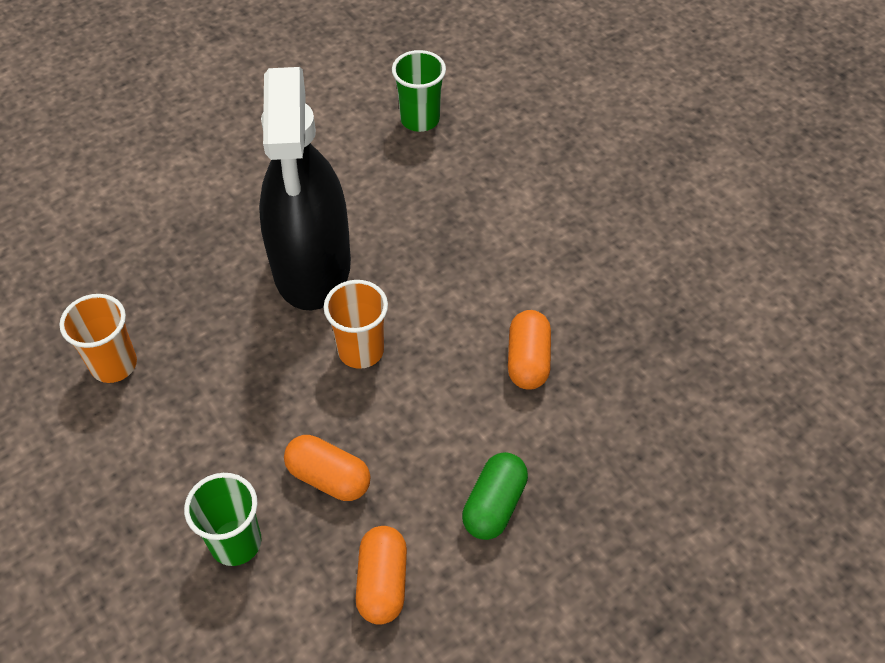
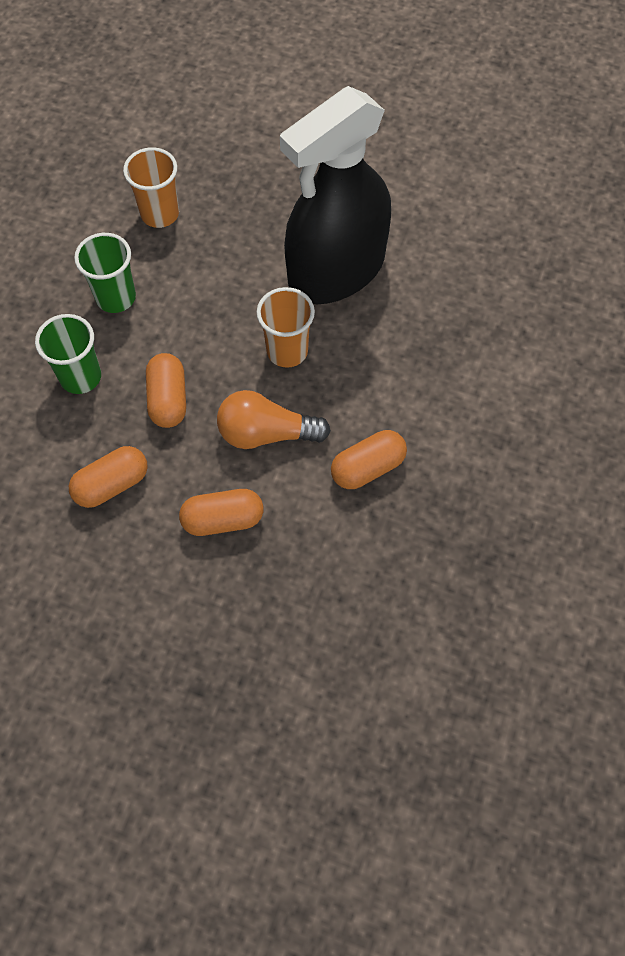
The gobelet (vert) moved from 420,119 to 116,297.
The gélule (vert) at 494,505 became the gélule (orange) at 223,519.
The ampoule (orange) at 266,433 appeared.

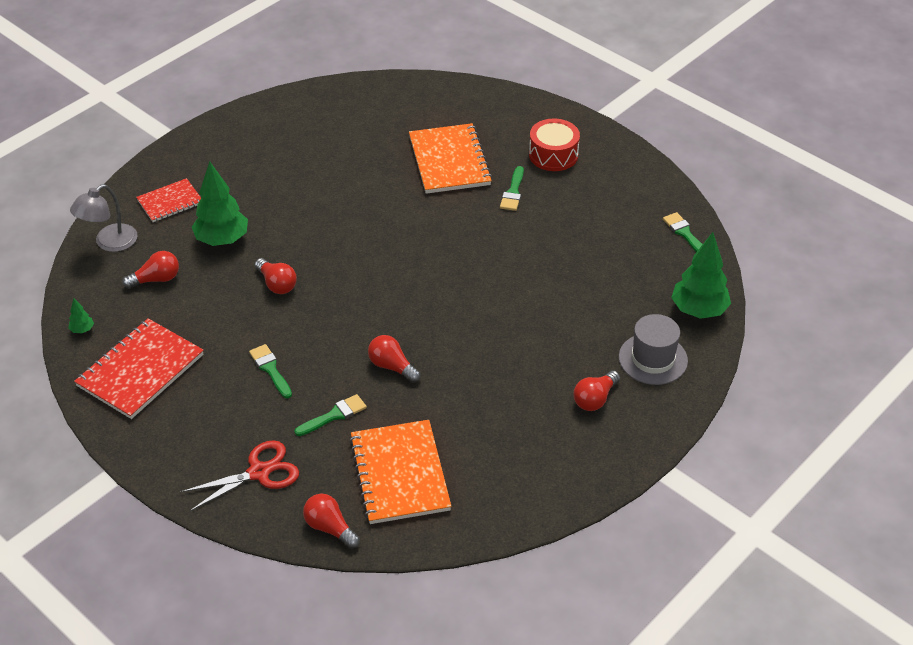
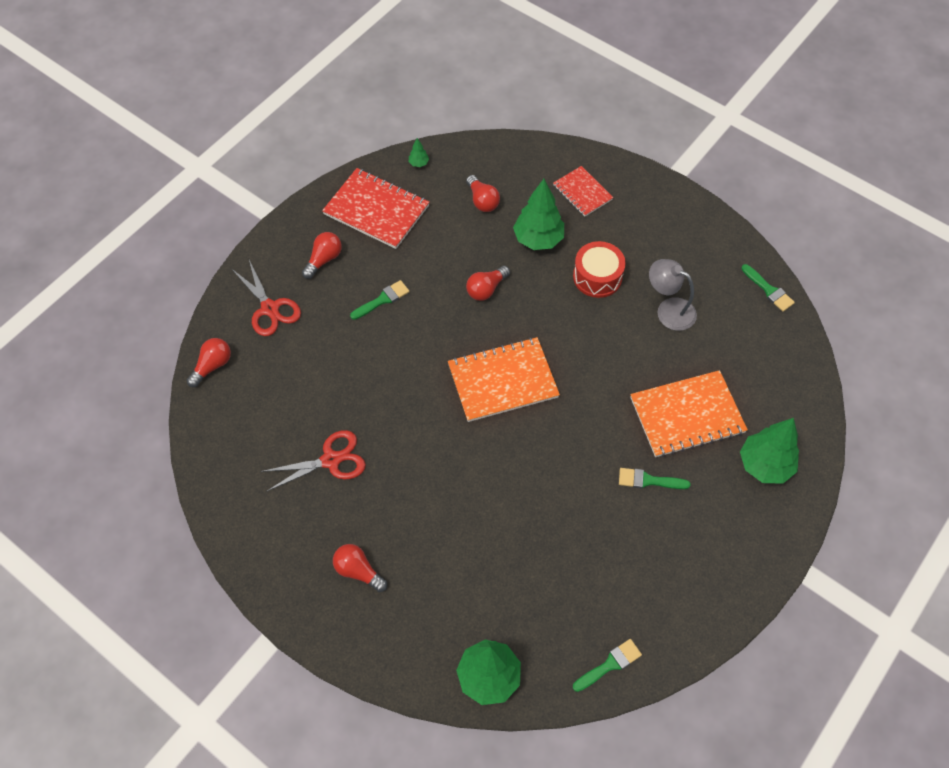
The lampe (gris) moved from 109,243 to 668,310.
The pinceau (vert) moved from 334,415 to 768,290.
The carnet (orange) moved from 400,474 to 503,381.
The ampoule (rouge) moved from 392,366 to 324,259.
The tambour (rouge) moved from 553,155 to 597,277.
The chapeau (gris) at 653,359 disappeared.
The ciseaux (rouge) at 331,460 appeared.
The arbre (vert) at 764,465 appeared.

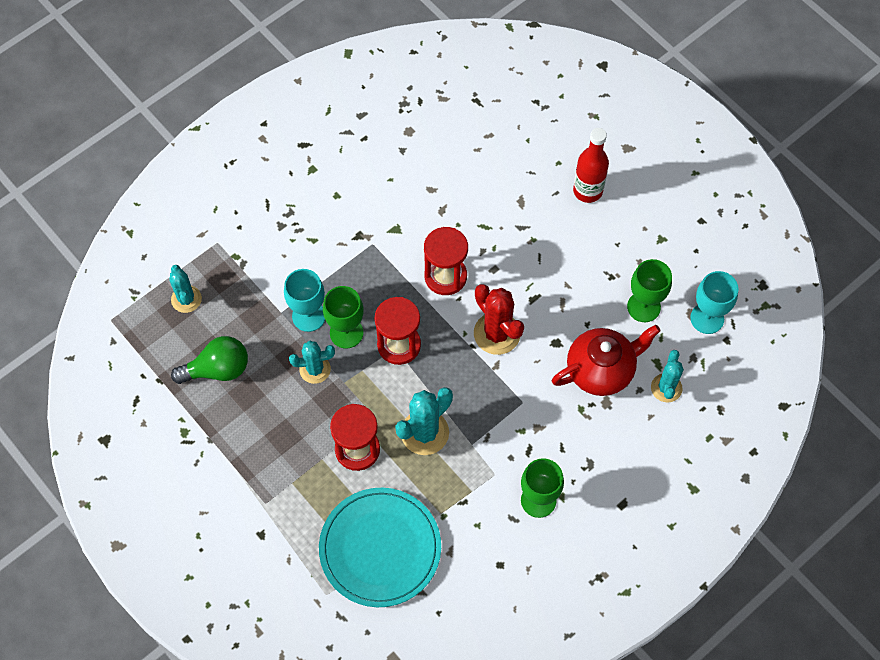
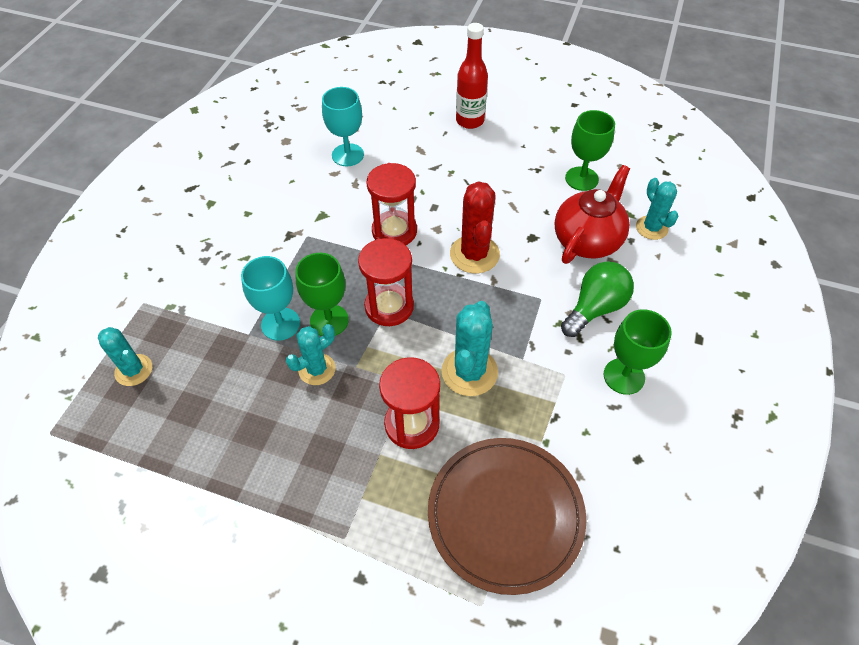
The ampoule (vert) moved from 217,369 to 595,308.
The assiette (turquoise) at 380,548 became the assiette (marron) at 505,514.
The cactus (rouge) at 497,333 turned 60 degrees clockwise.
The verre à pied (turquoise) moved from 707,318 to 347,155.

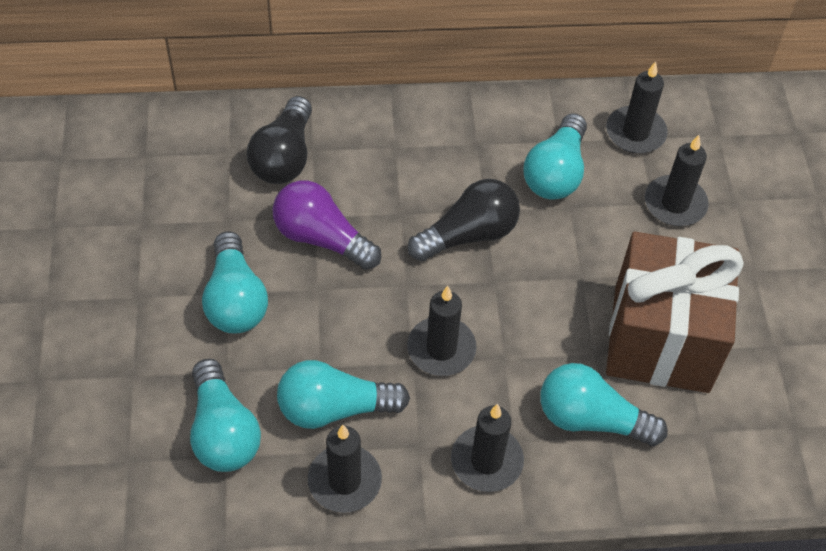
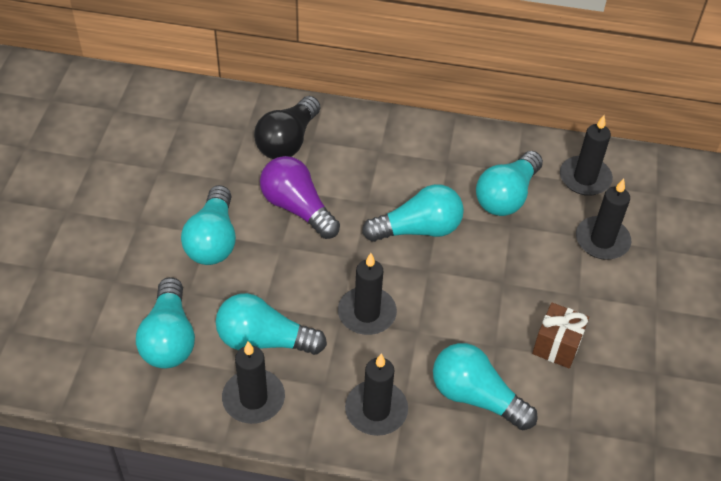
The ampoule (noir) at 468,235 became the ampoule (turquoise) at 418,229.
The cadeau (marron) at 661,339 changed to 0.44 times the size.

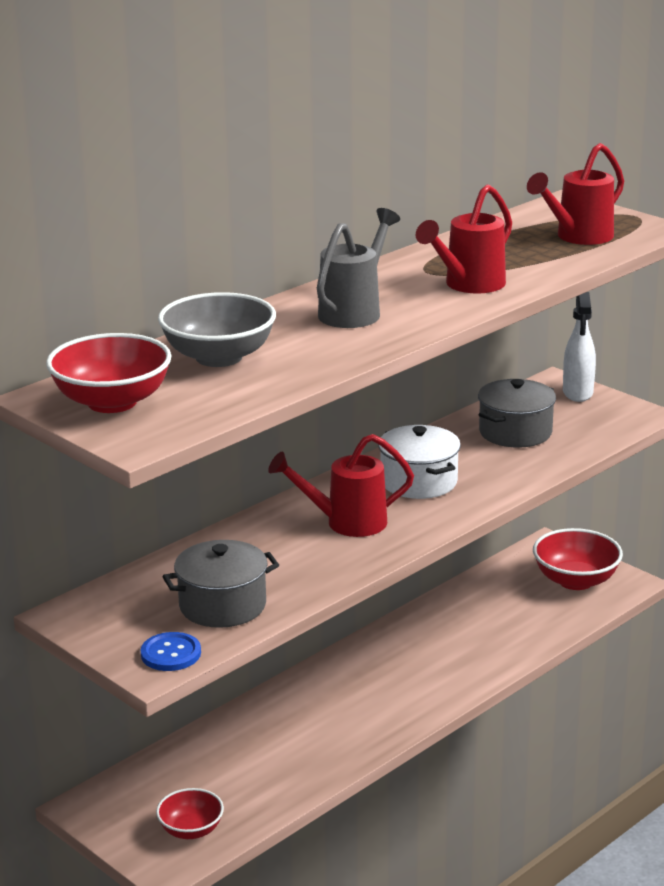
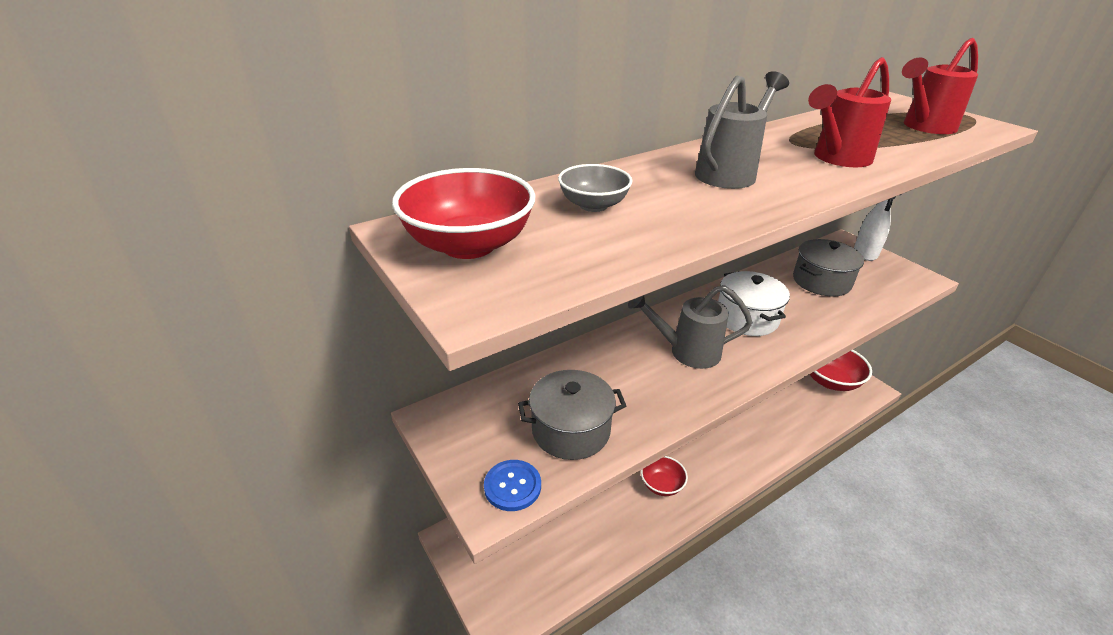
The bol (rouge) moved from 191,830 to 661,485.
The bol (gris) at 219,357 changed to 0.61 times the size.
The arrosoir (rouge) at 346,523 became the arrosoir (gris) at 687,352.

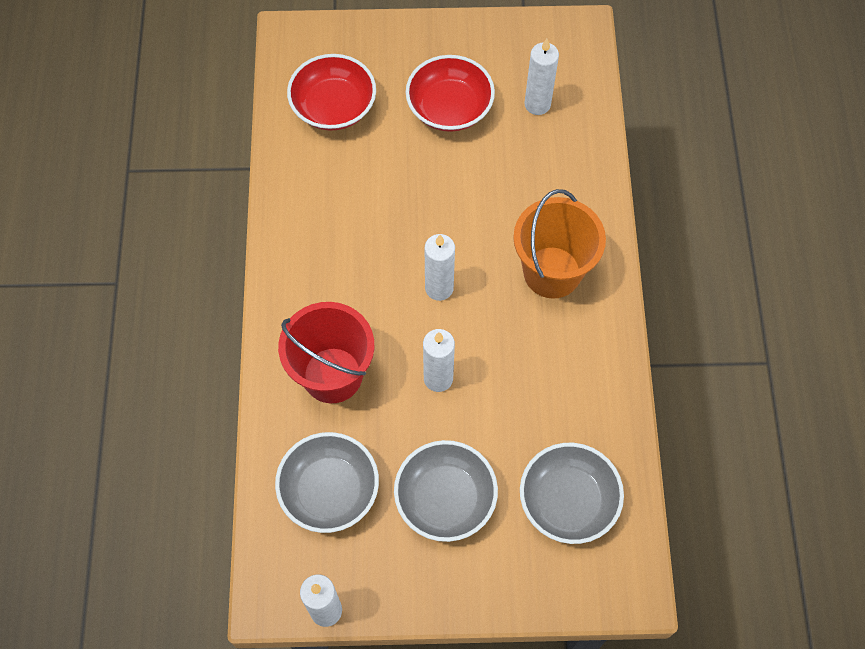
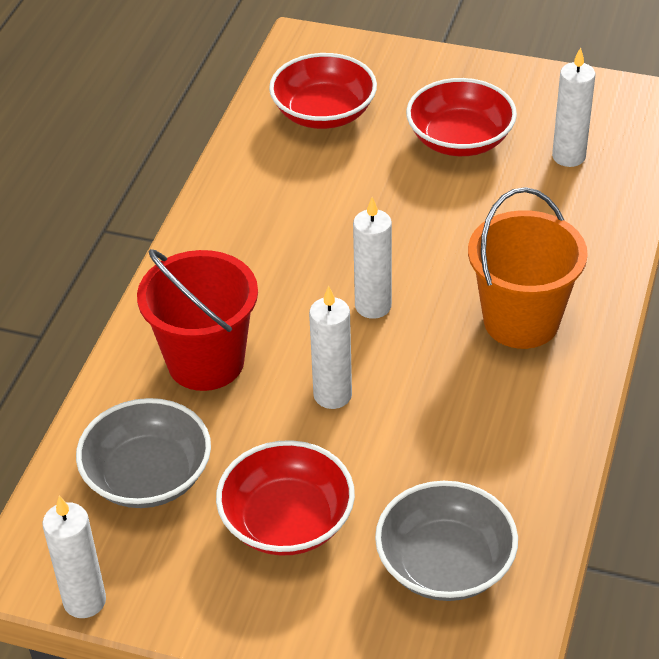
The bol (gris) at 445,498 became the bol (rouge) at 287,521.

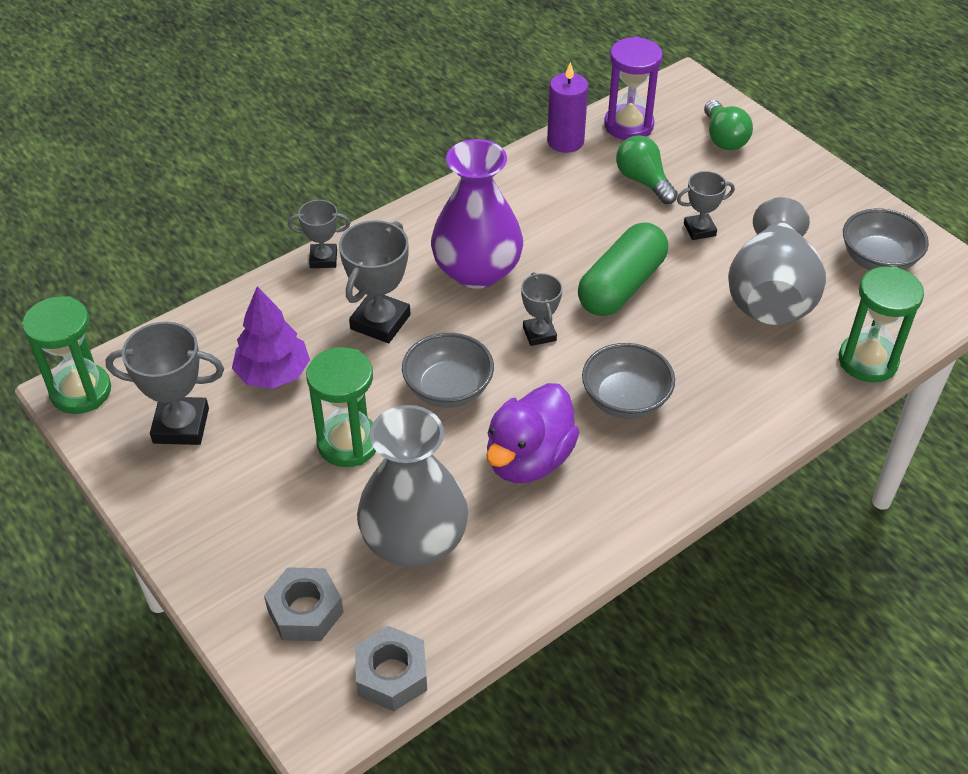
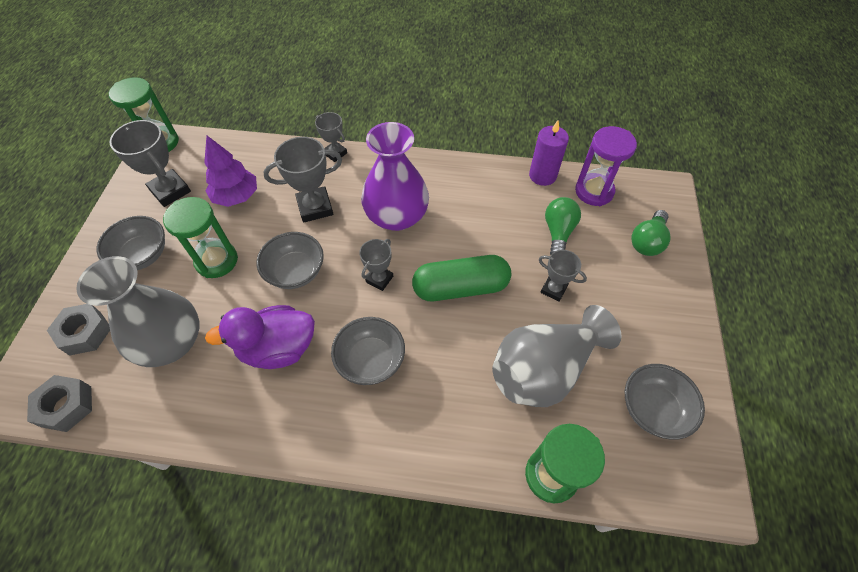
The bol (gris) at 142,255 appeared.

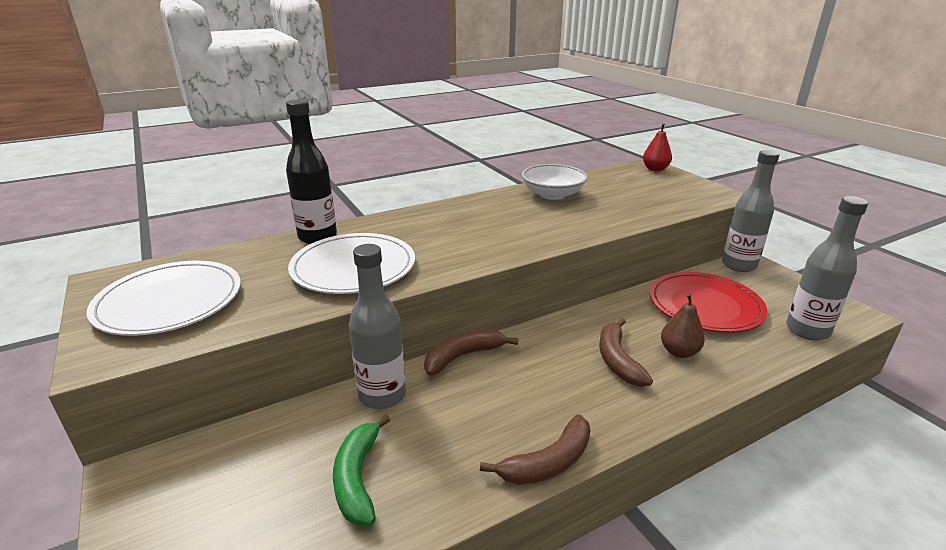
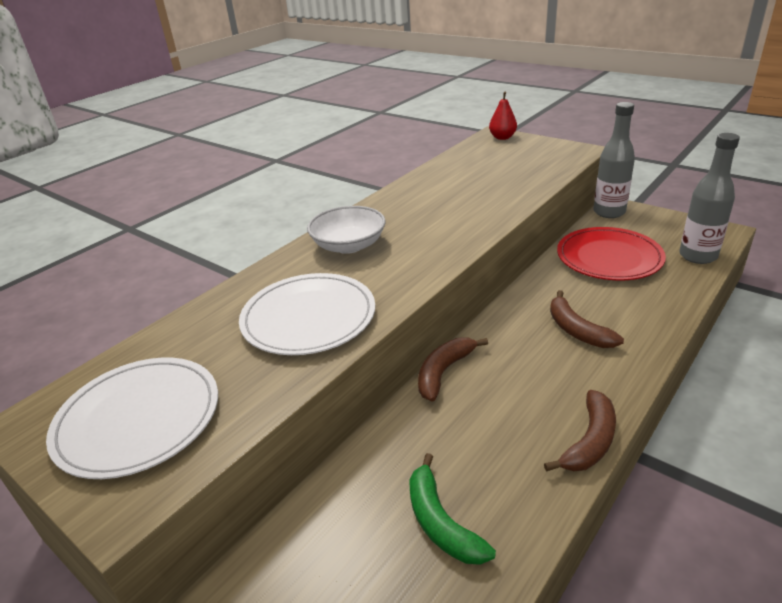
The bouteille (noir) at 317,237 disappeared.
The bouteille (gris) at 382,395 disappeared.
The bol (blanc) moved from 552,194 to 349,245.
The poire (marron) at 679,352 disappeared.

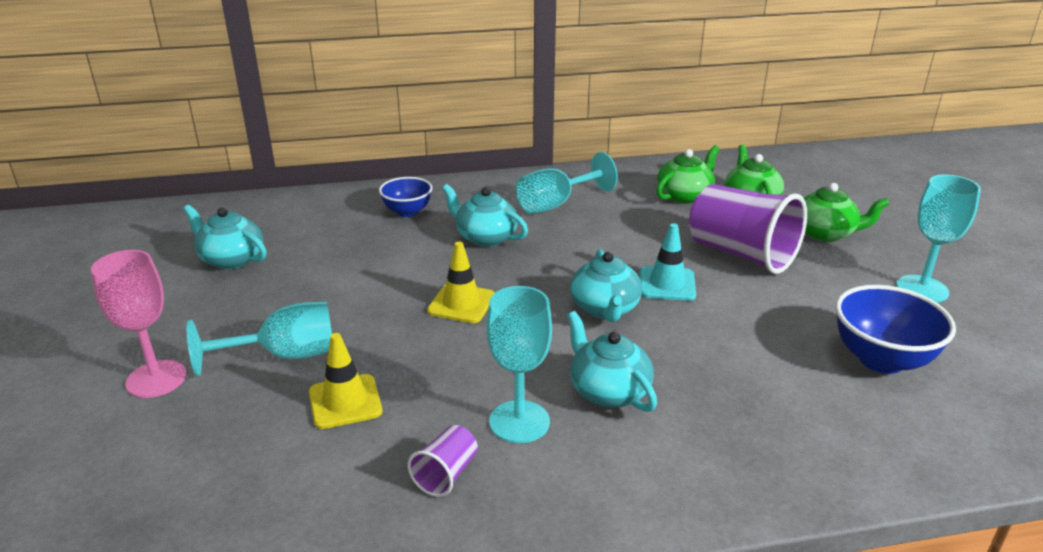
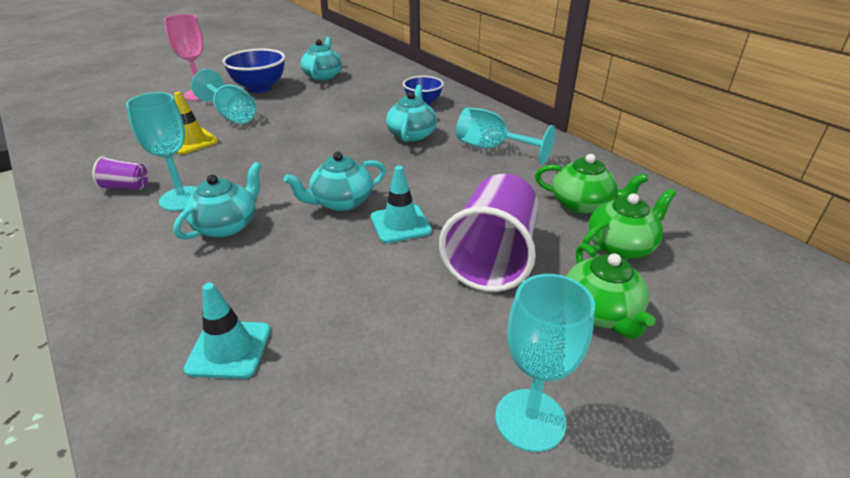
The cône de chantier (jaune) at 461,303 disappeared.
The bol (bleu) moved from 881,360 to 259,88.
The cône de chantier (turquoise) at 229,349 appeared.

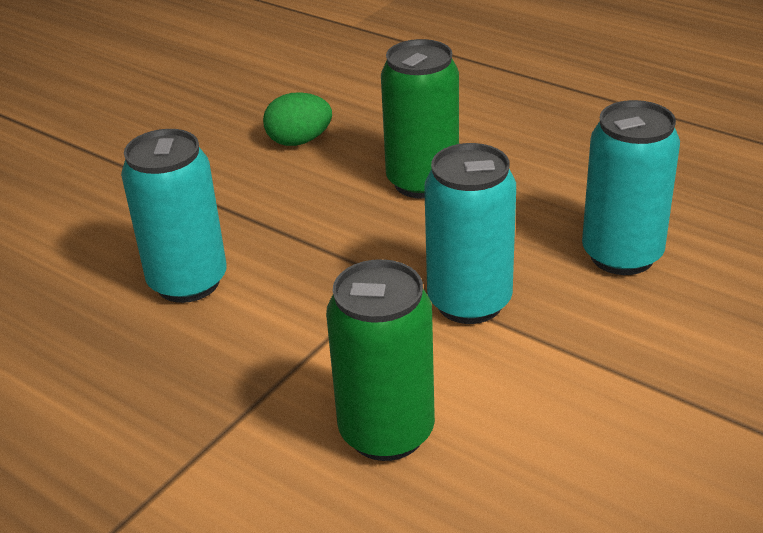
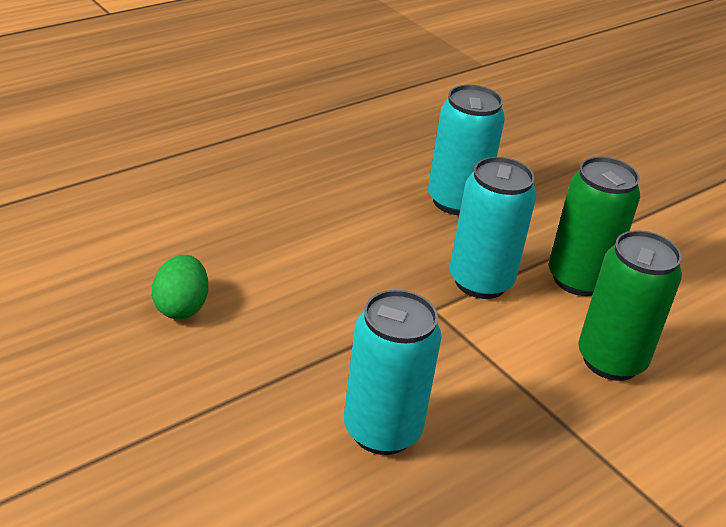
The canette (vert) moved from 422,182 to 578,279.

